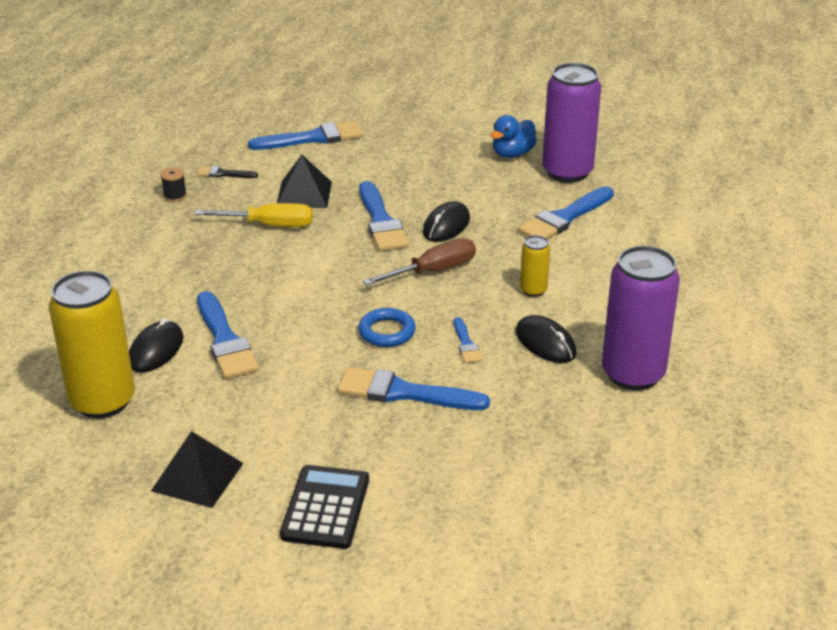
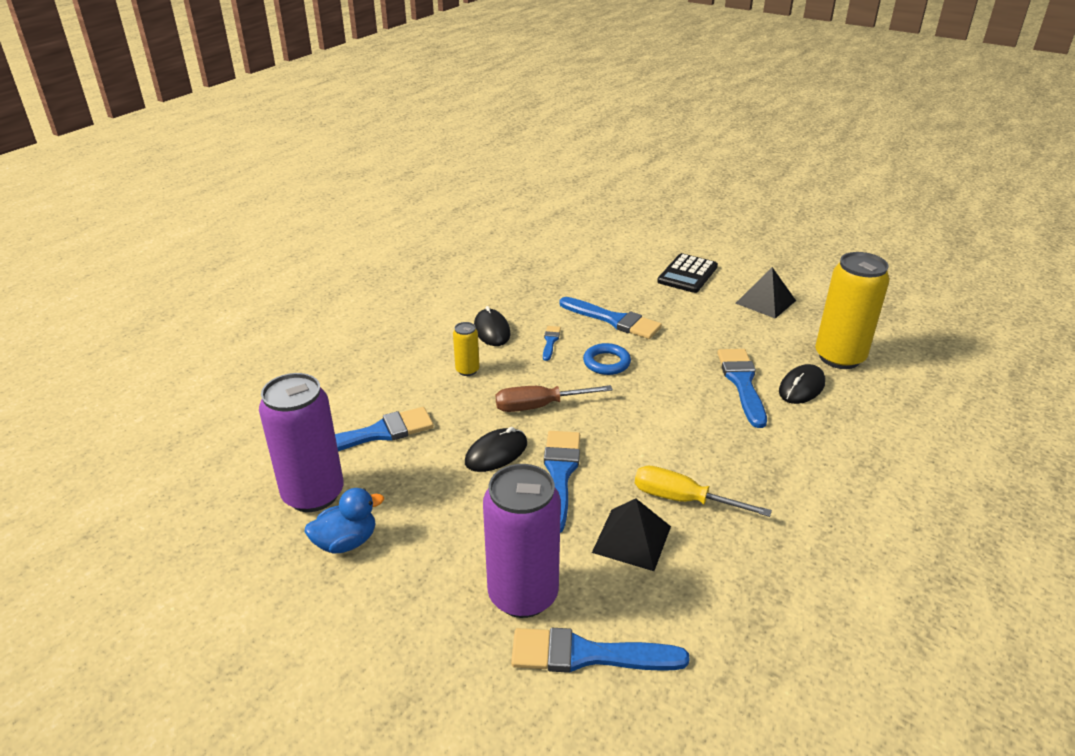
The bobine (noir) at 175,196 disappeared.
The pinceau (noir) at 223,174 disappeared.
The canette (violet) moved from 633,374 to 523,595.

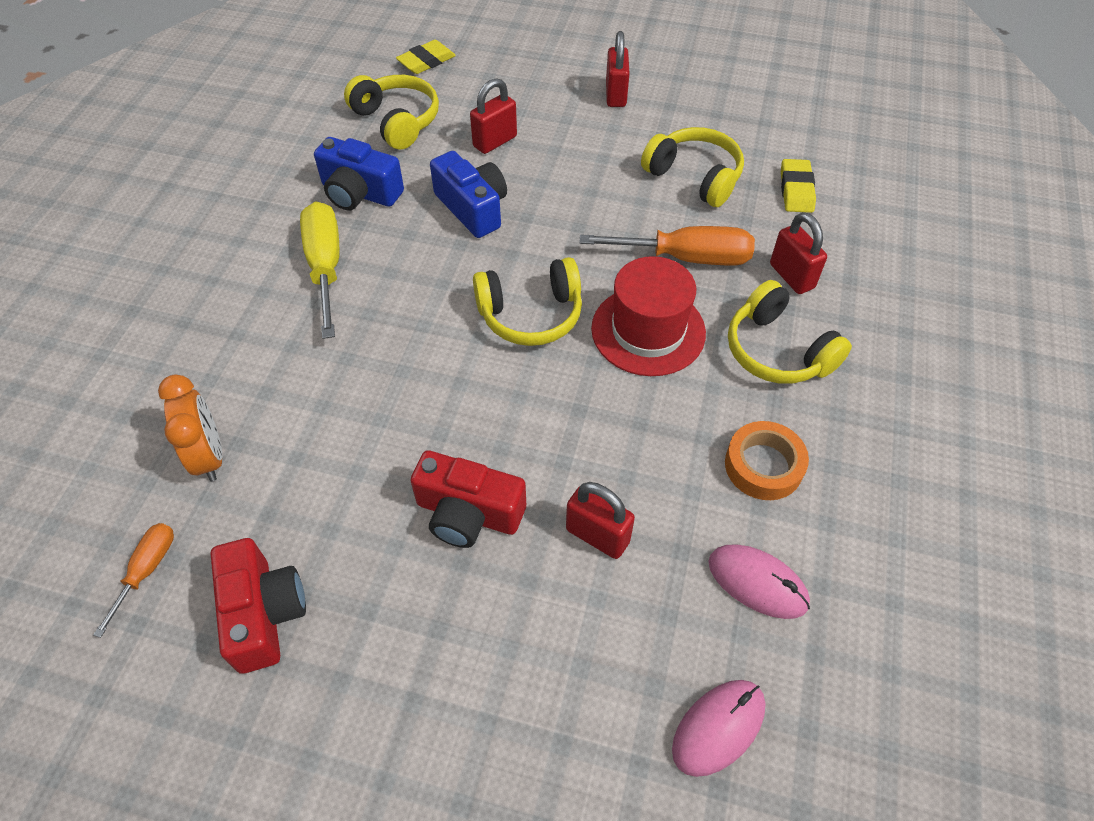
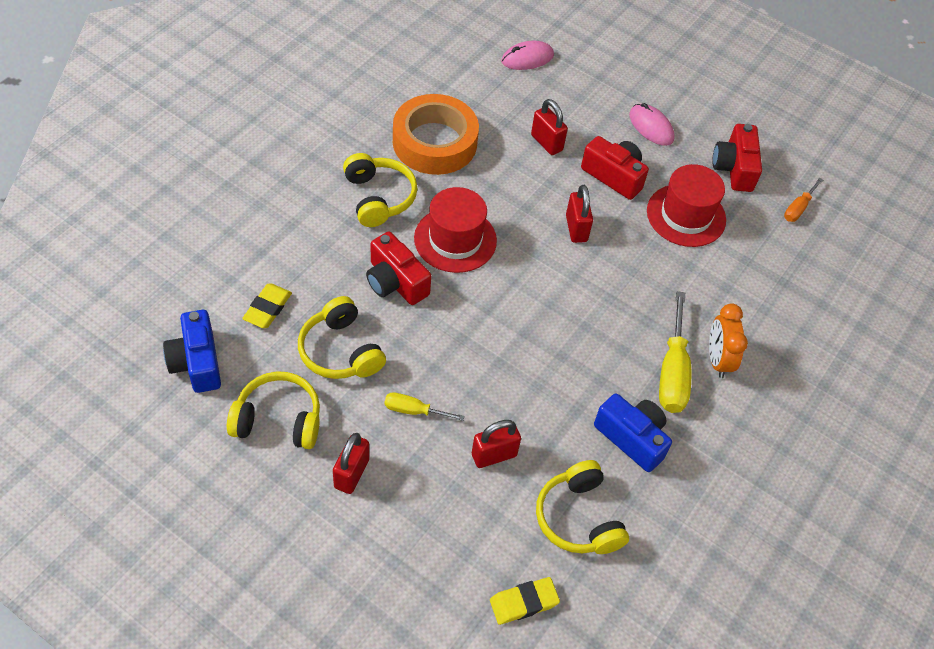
The réveil (orange) moved from 209,456 to 717,359.
The appareil photo (bleu) moved from 473,208 to 197,362.
The casque audio (jaune) moved from 531,314 to 278,419.
The tournevis (orange) at 686,258 was replaced by the appareil photo (rouge) at 395,282.
The souris (rose) moved from 757,583 to 651,127.
The ruban adhésif (orange) at 763,466 changed to 1.79 times the size.
The cadenas (rouge) moved from 791,276 to 576,228.
The tournevis (jaune) at 413,410 appeared.
The chapeau (rouge) at 686,215 appeared.

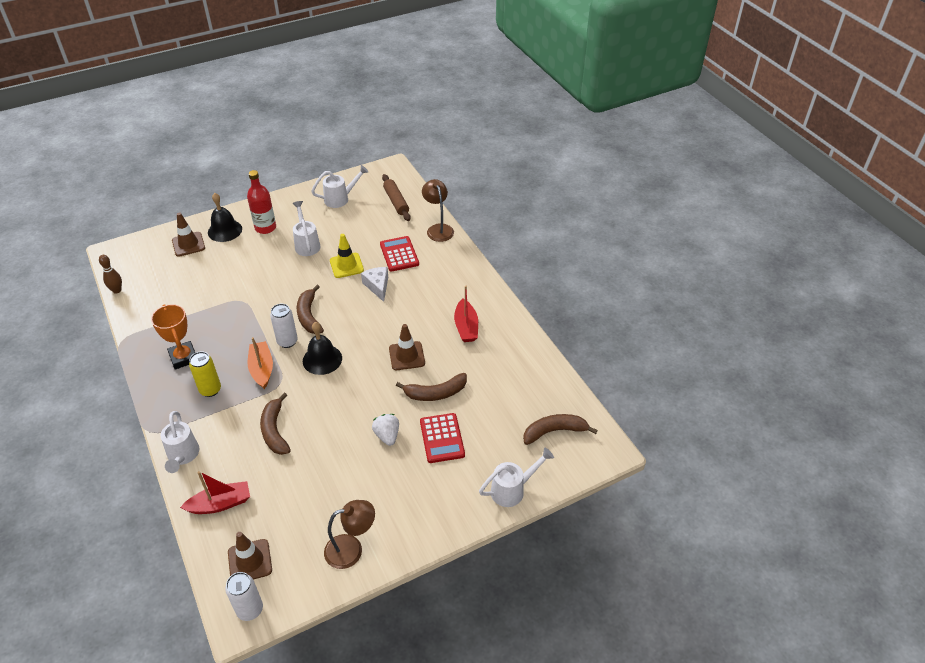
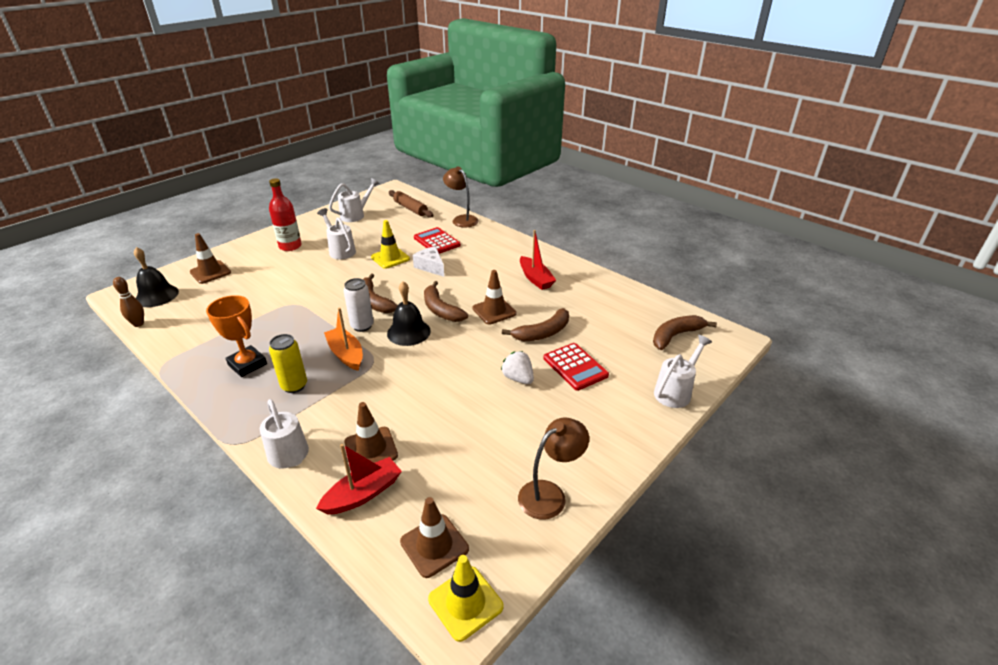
The cloche (noir) moved from 225,230 to 157,295.
The canette (blanc) at 250,610 was replaced by the cône de chantier (jaune) at 465,603.
The banane (marron) moved from 275,430 to 441,310.
The cône de chantier (marron) at 371,449 appeared.

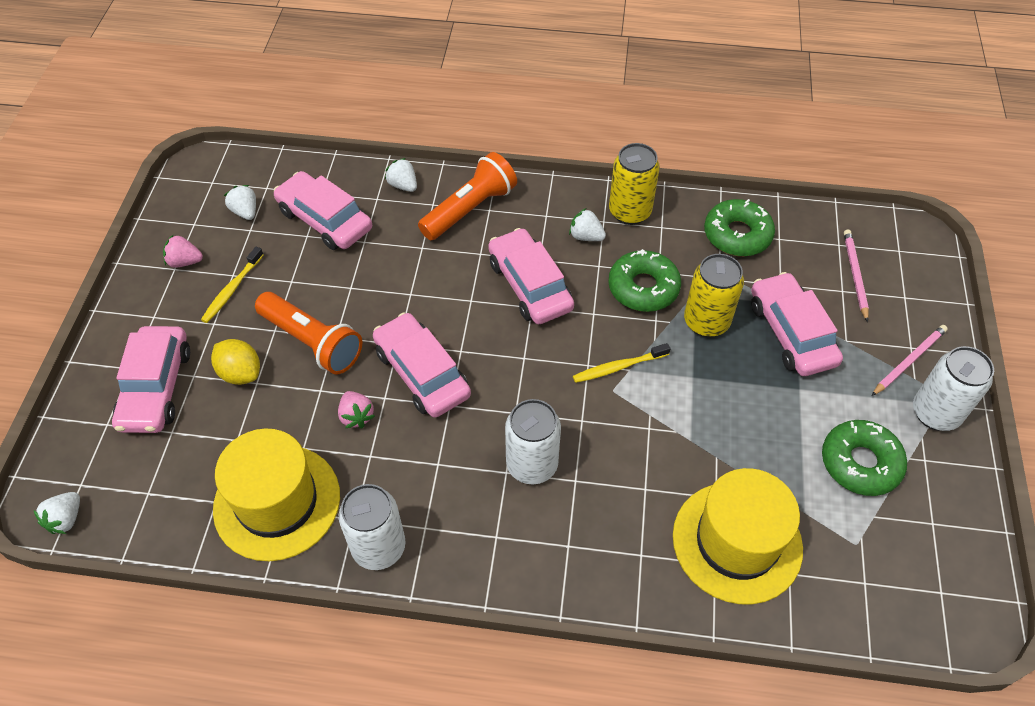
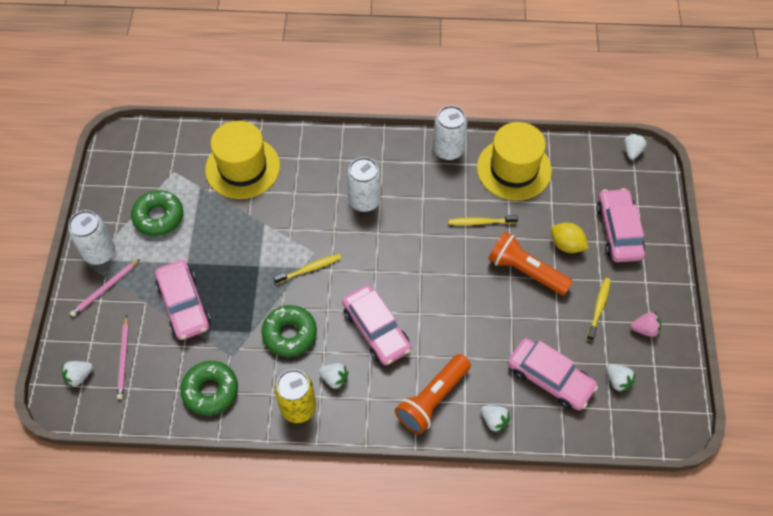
The fraise (rose) at 356,416 was replaced by the brosse à dents (jaune) at 480,222.
The voiture (rose) at 422,373 disappeared.
The canette (jaune) at 706,322 disappeared.
The fraise (blanc) at 79,376 appeared.

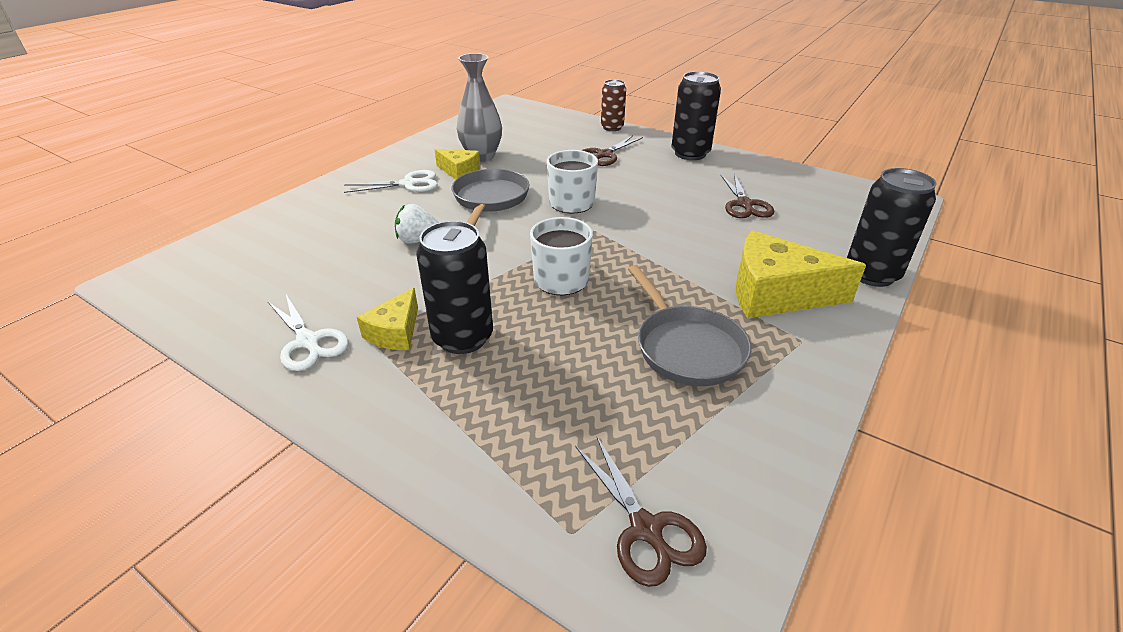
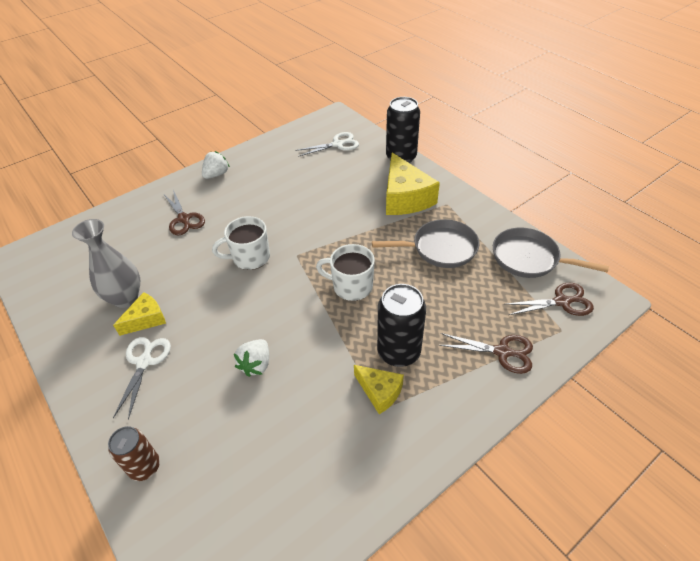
The ciseaux (blanc) moved from 308,341 to 337,144.
The poêle (gris) moved from 490,199 to 529,258.
The canette (marron) moved from 612,127 to 145,467.
The canette (noir) at 690,153 was replaced by the fraise (blanc) at 216,174.
The ciseaux (marron) moved from 744,204 to 502,352.
The fromage (jaune) at 776,294 turned 45 degrees counterclockwise.

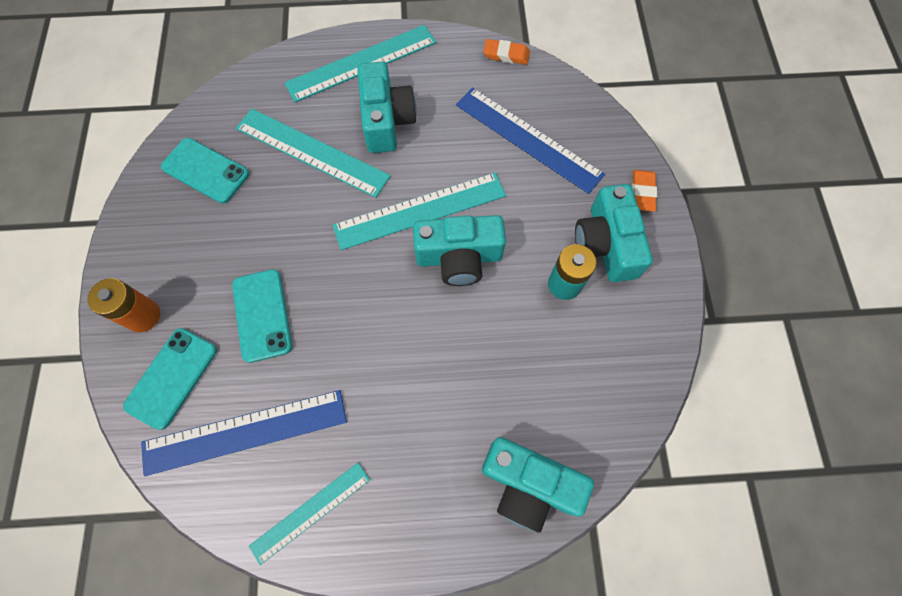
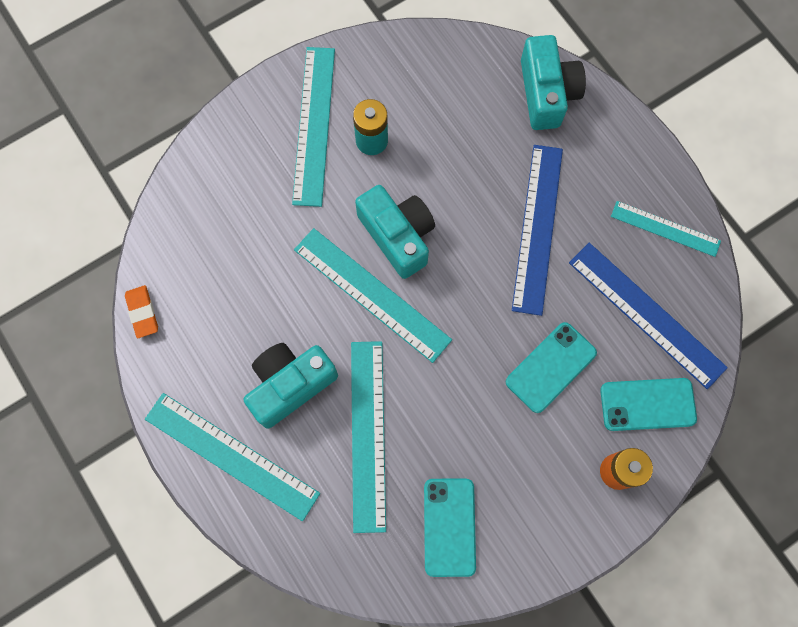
The règle (bleu) moved from 528,139 to 537,228.
The appareil photo (turquoise) at 606,244 was replaced by the règle (turquoise) at 314,125.
The gomme (orange) at 642,192 disappeared.

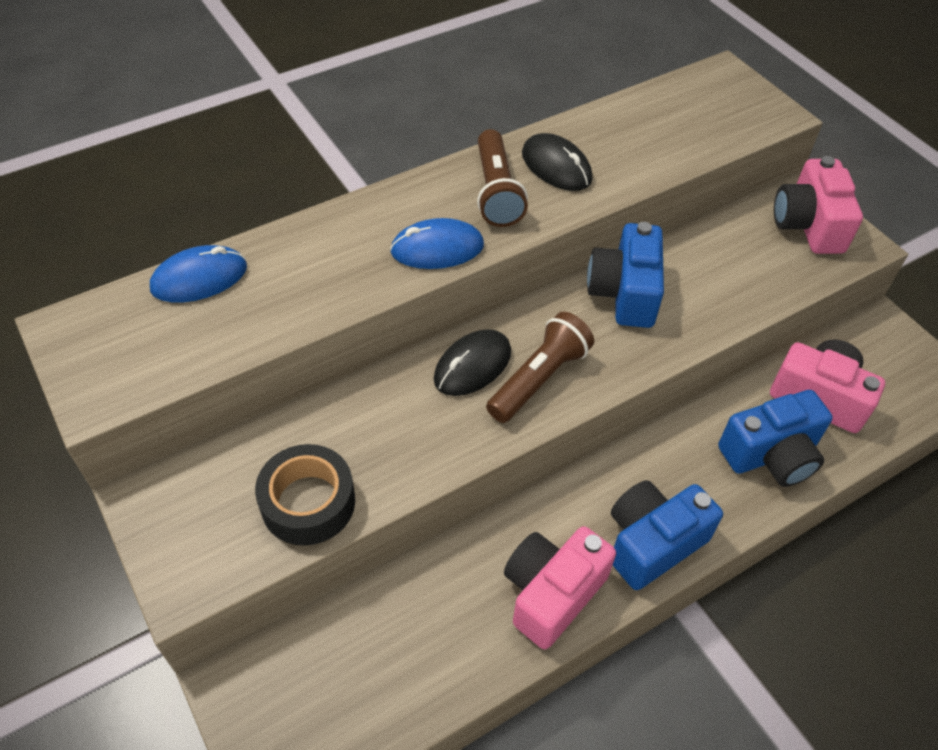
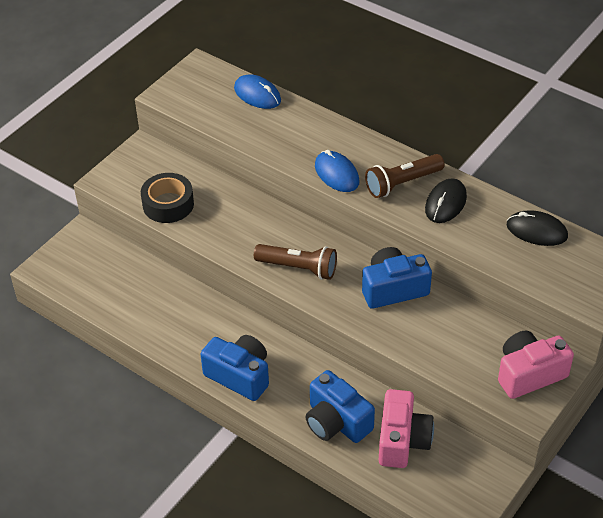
The souris (noir) moved from 472,365 to 536,231.
The appareil photo (rose) at 552,593 disappeared.

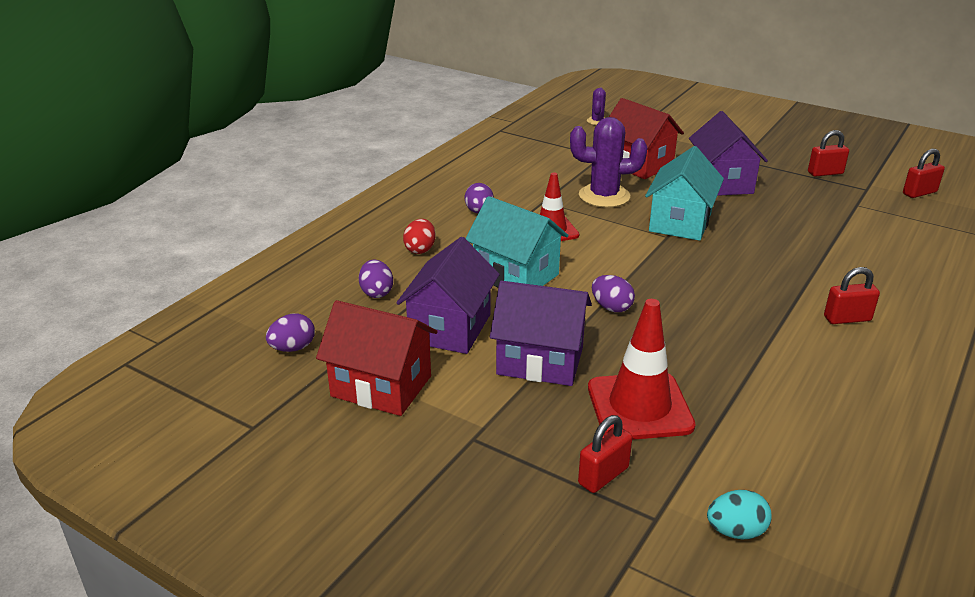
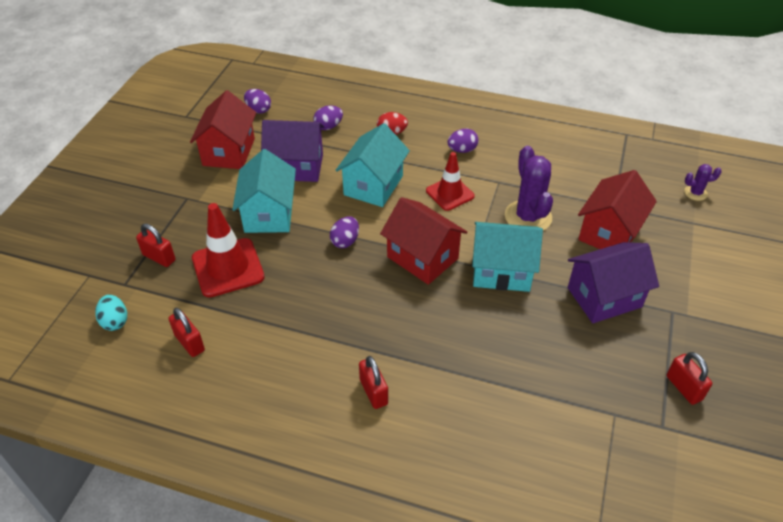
The maison (violet) at 540,361 became the maison (turquoise) at 269,214.
The cadenas (rouge) moved from 919,193 to 189,343.
The maison (rouge) at 422,257 appeared.

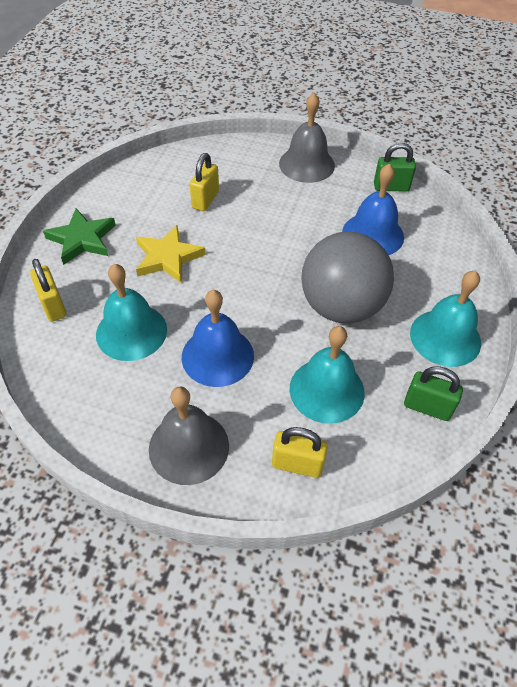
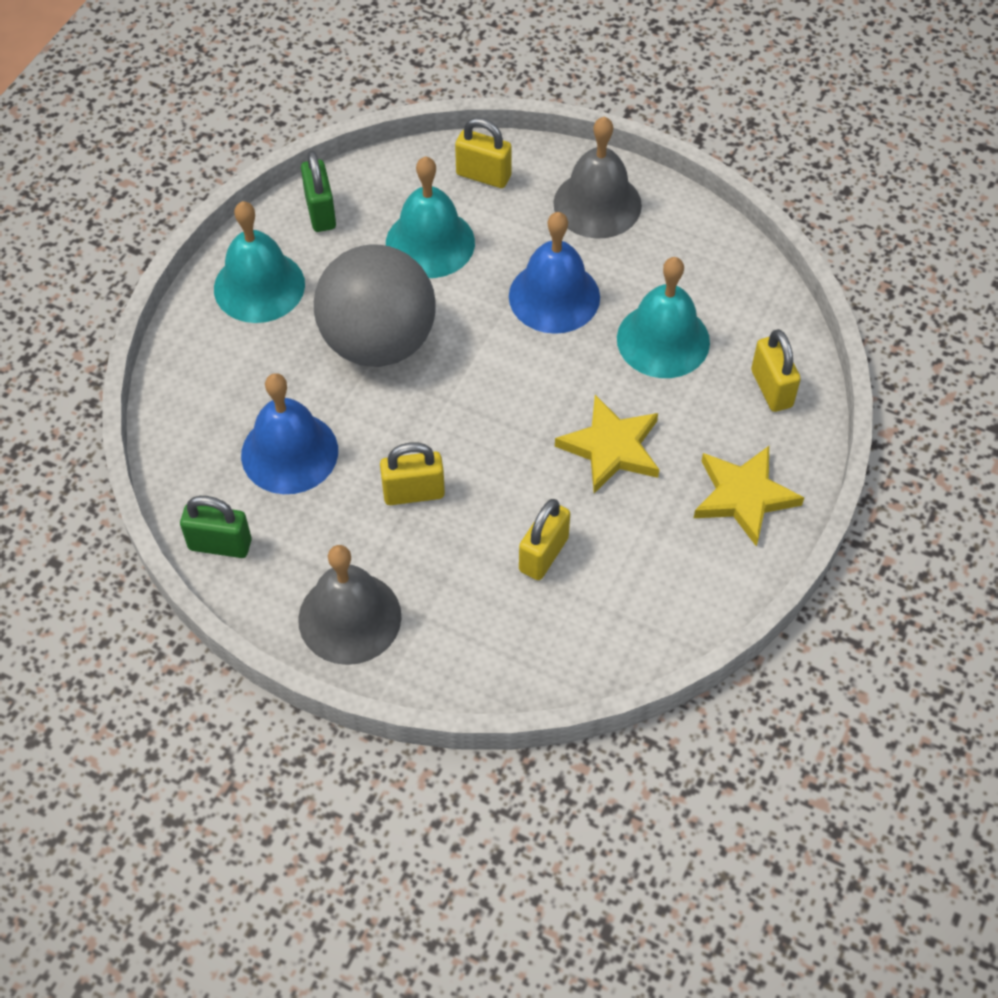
The étoile (vert) at 82,239 became the étoile (jaune) at 743,496.
The cadenas (vert) at 427,407 turned 45 degrees clockwise.
The cadenas (jaune) at 413,493 appeared.

